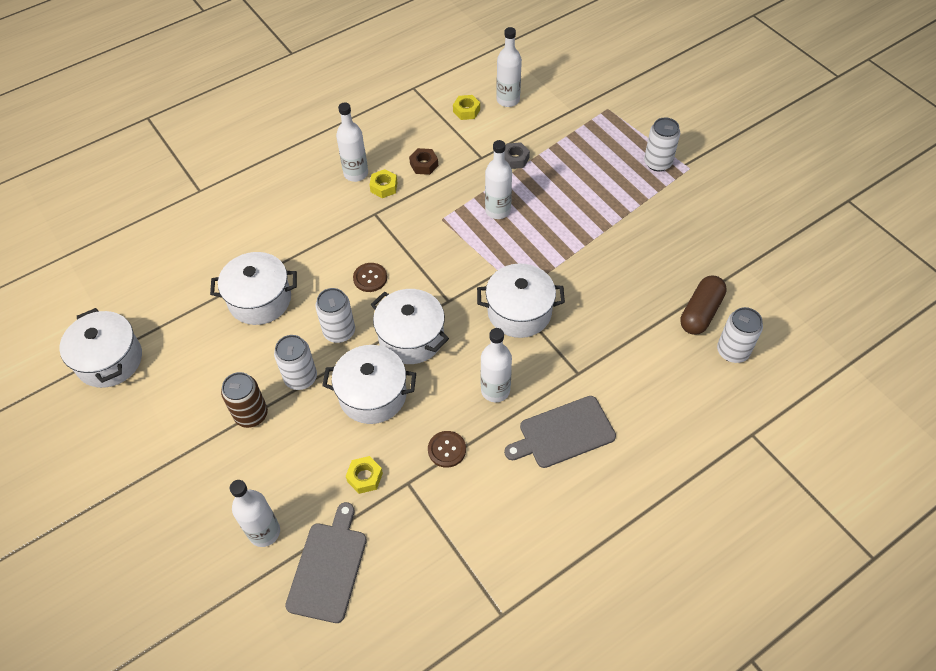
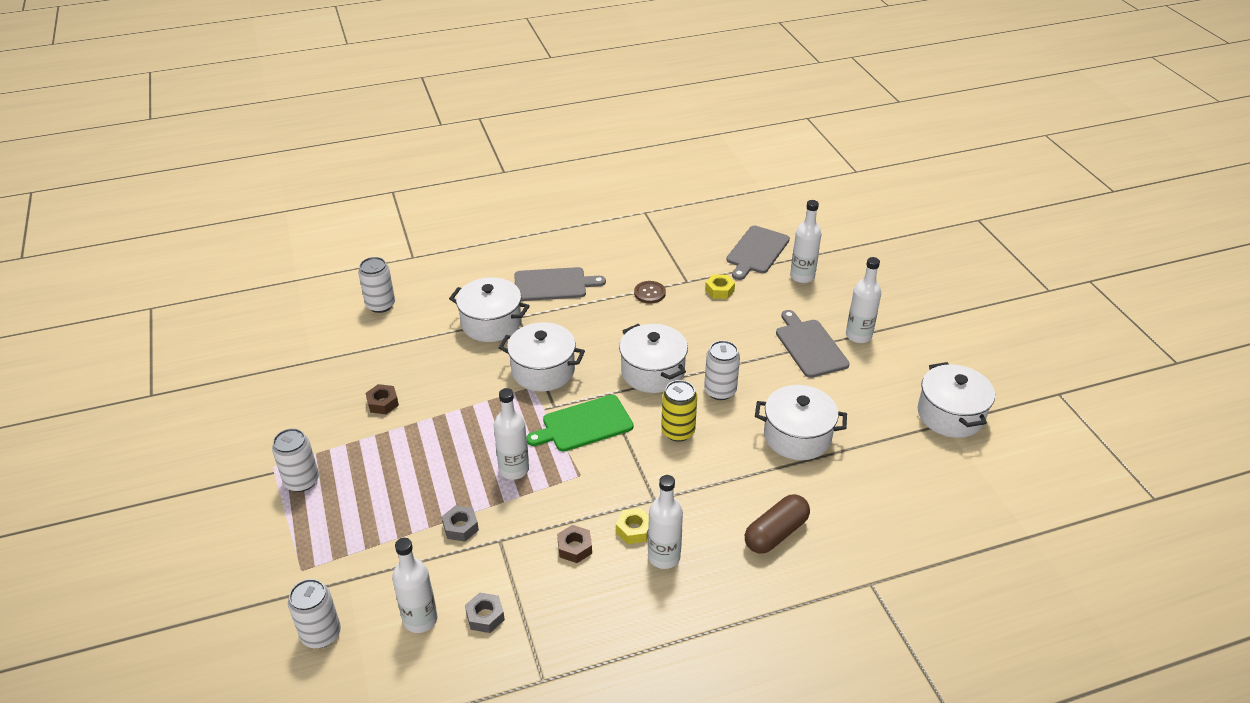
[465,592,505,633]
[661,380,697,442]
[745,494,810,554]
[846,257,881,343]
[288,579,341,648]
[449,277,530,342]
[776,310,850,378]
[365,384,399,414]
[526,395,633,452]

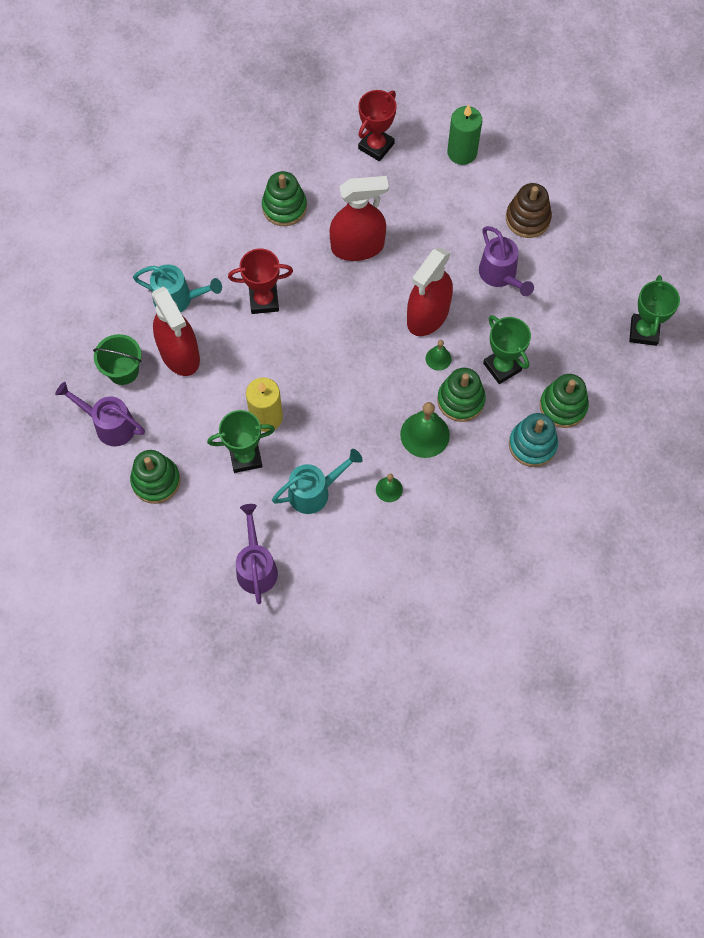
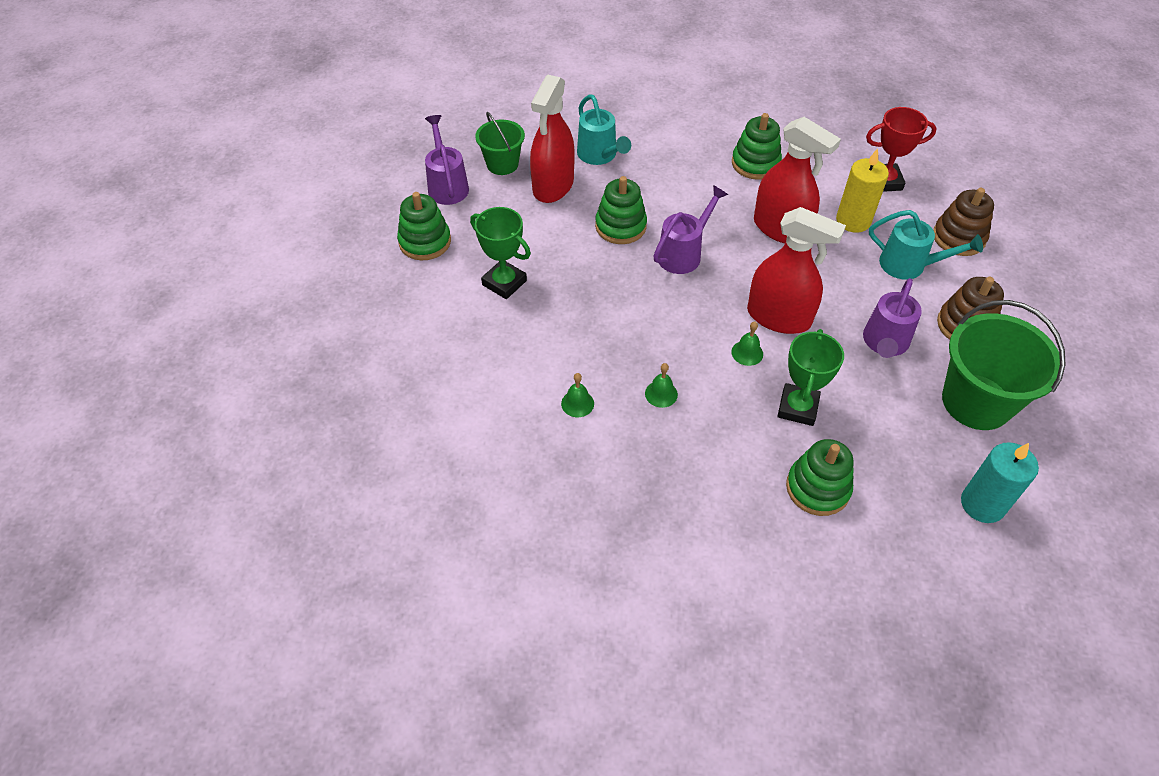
[933,188,994,256]
[747,207,846,334]
[228,249,293,314] (first image)
[961,442,1039,523]
[595,176,647,244]
[836,148,889,233]
[645,363,678,408]
[509,413,558,467] (first image)
[869,210,983,280]
[653,185,728,274]
[942,300,1066,430]

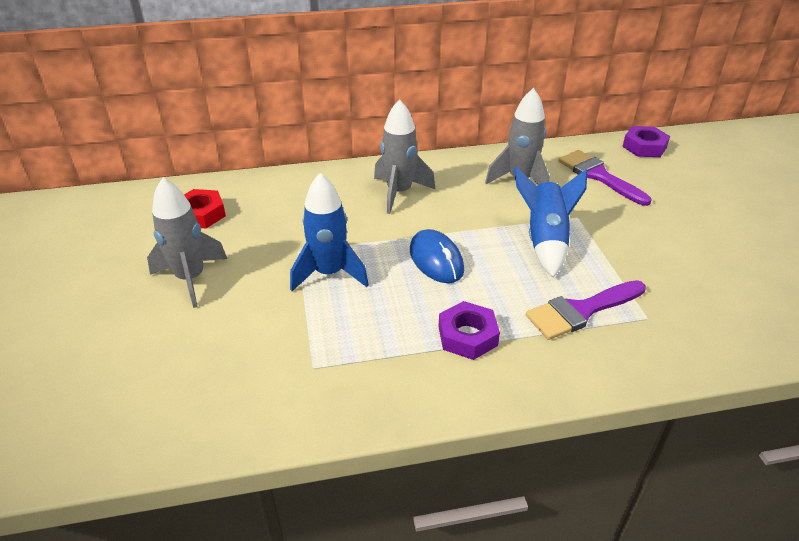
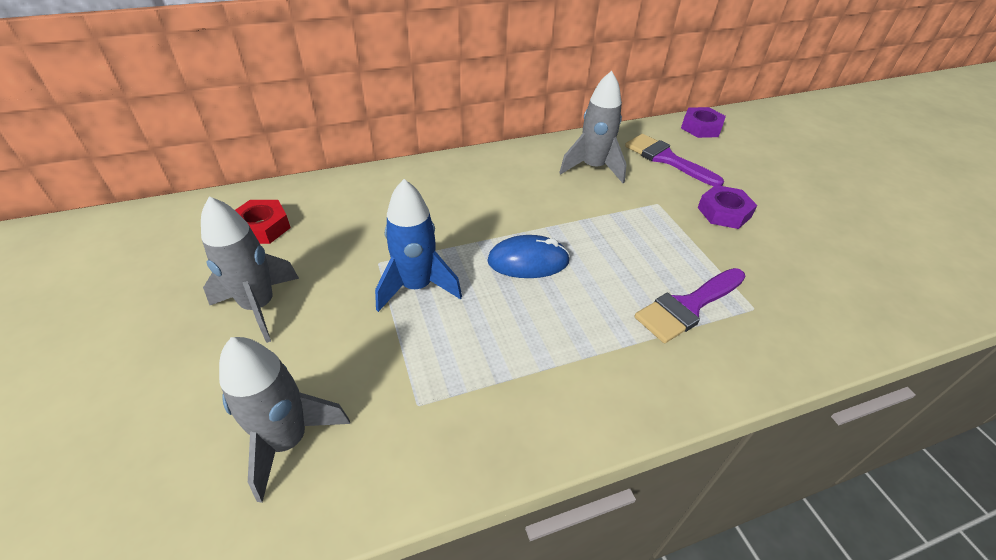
[219,337,350,503]
[514,167,587,277] (first image)
[487,235,570,278]
[697,185,757,229]

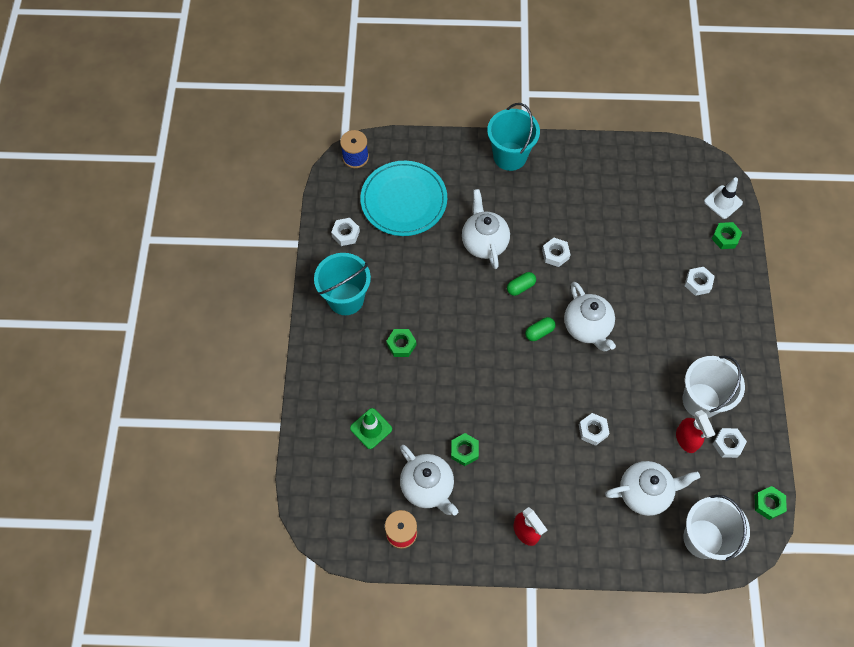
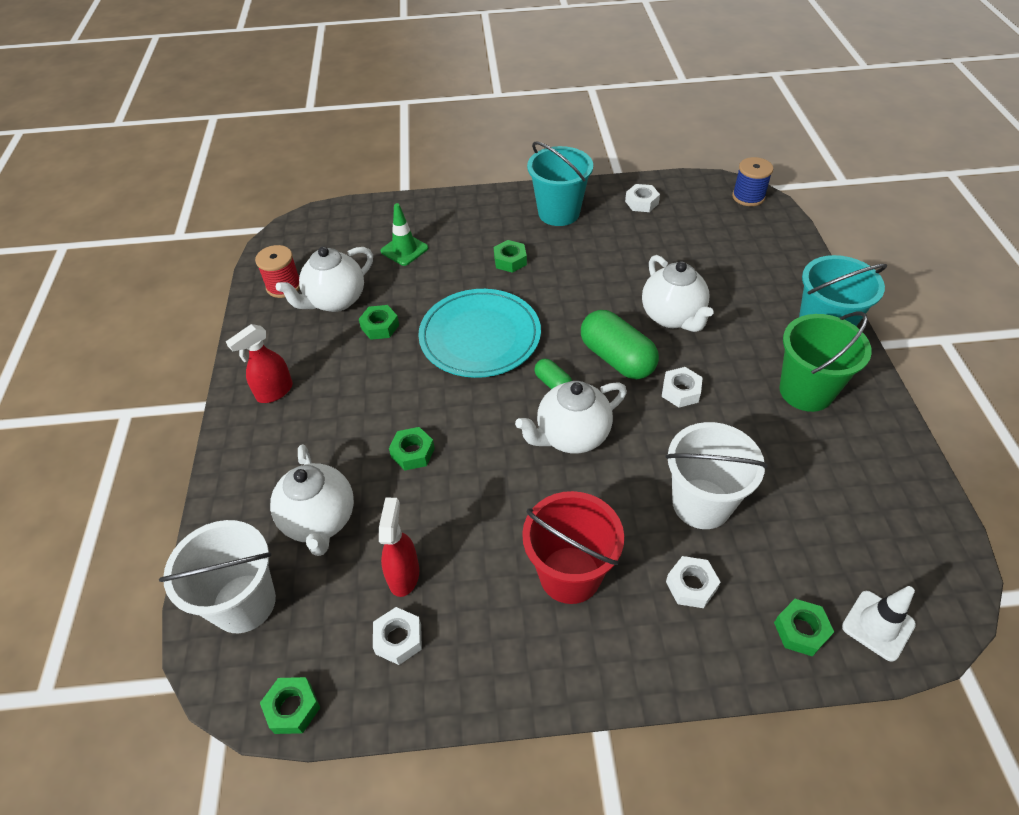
[418,289,541,378]
[642,255,714,332]
[581,310,659,379]
[666,422,768,529]
[379,497,419,597]
[389,427,435,470]
[779,312,872,412]
[522,491,624,604]

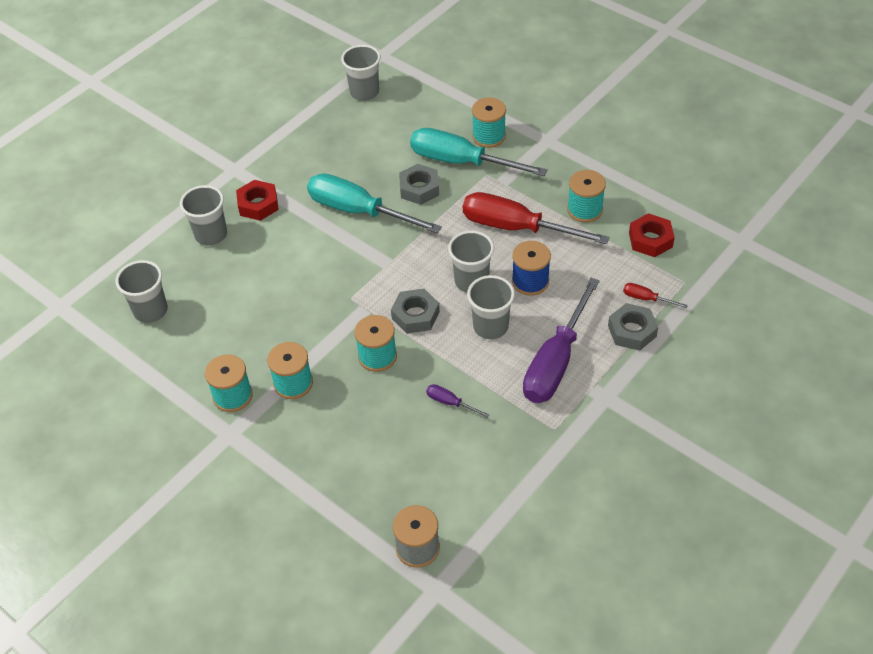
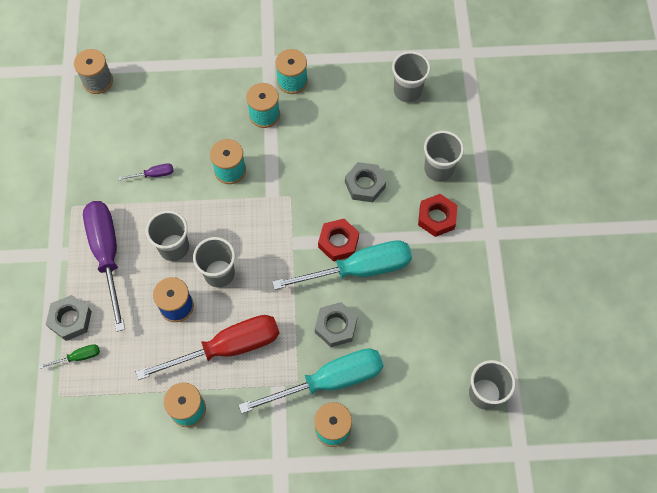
[318,219,359,261]
[39,344,100,369]
[345,162,386,202]

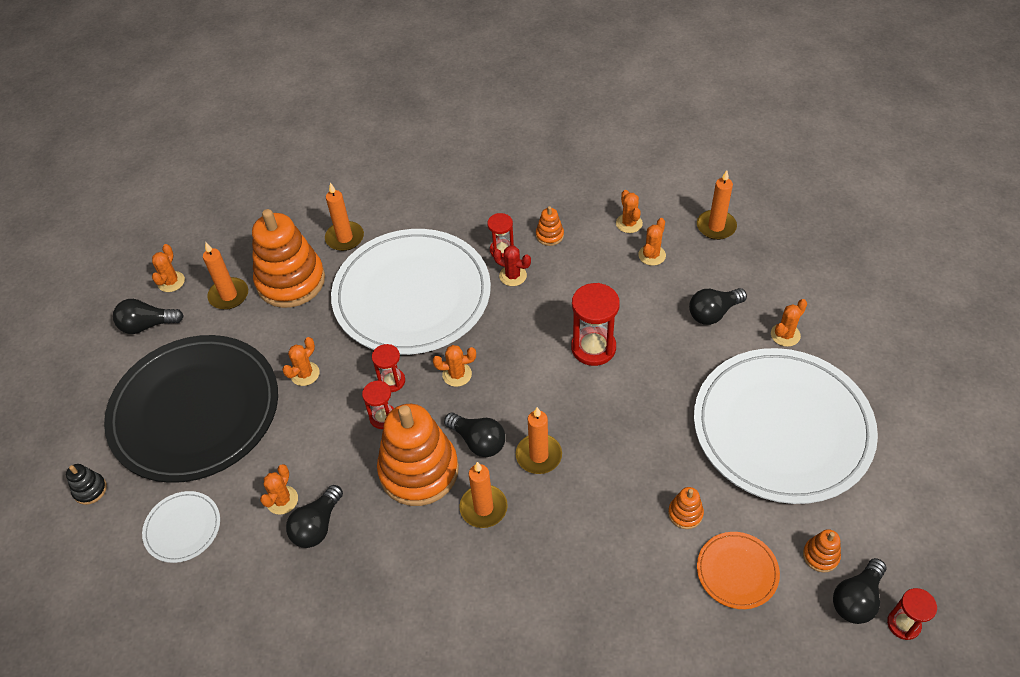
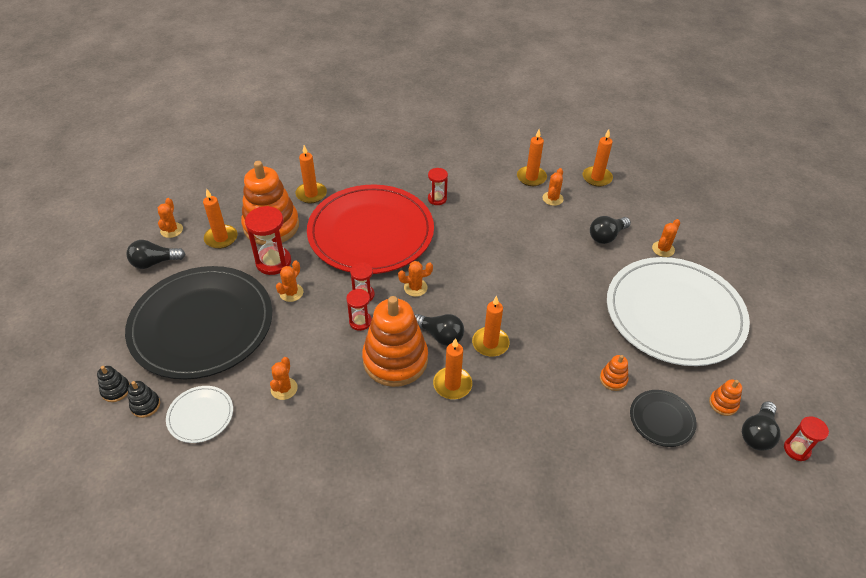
[517,129,547,186]
[536,206,564,246] (first image)
[307,185,434,274]
[493,246,531,286] (first image)
[245,206,291,275]
[286,485,343,548] (first image)
[630,390,697,447]
[127,381,160,418]

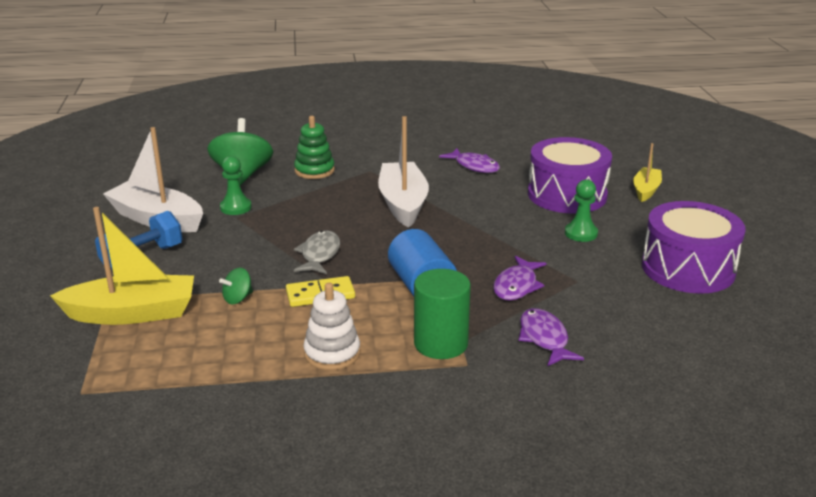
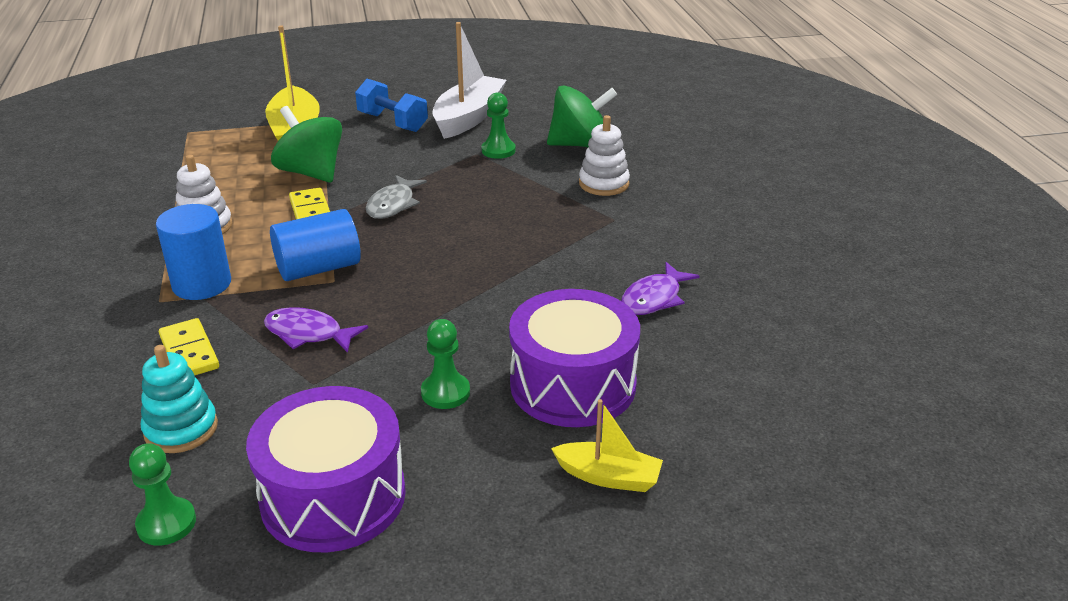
[579,115,630,196]
[378,116,429,228] (first image)
[366,175,427,219]
[271,106,342,183]
[156,204,231,300]
[159,318,219,375]
[141,345,218,453]
[129,443,196,546]

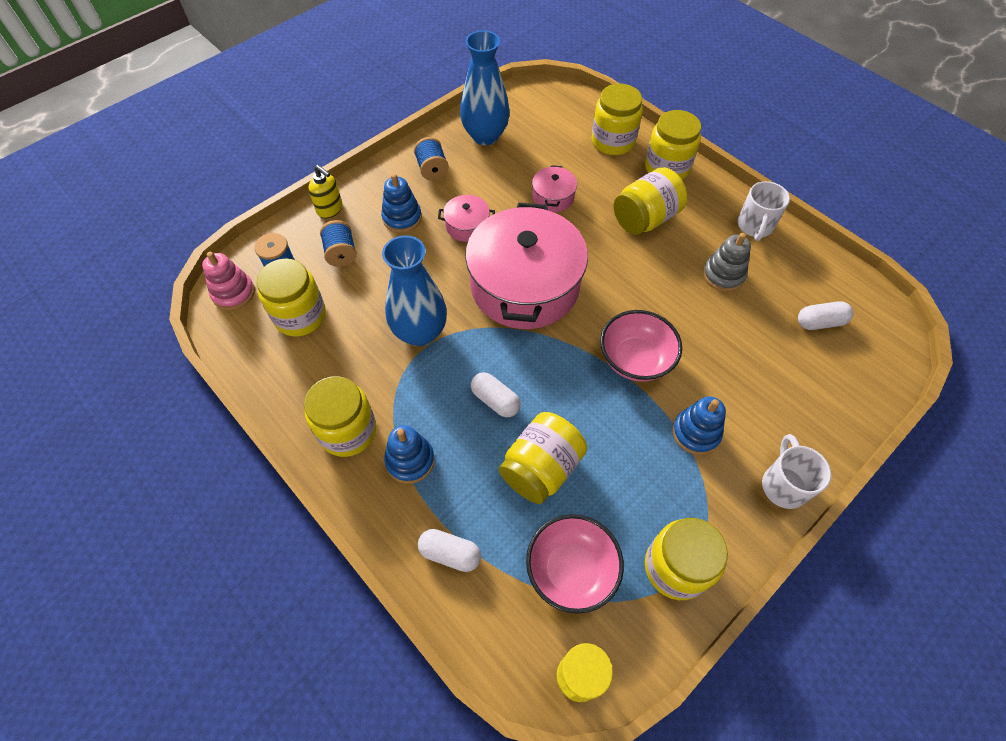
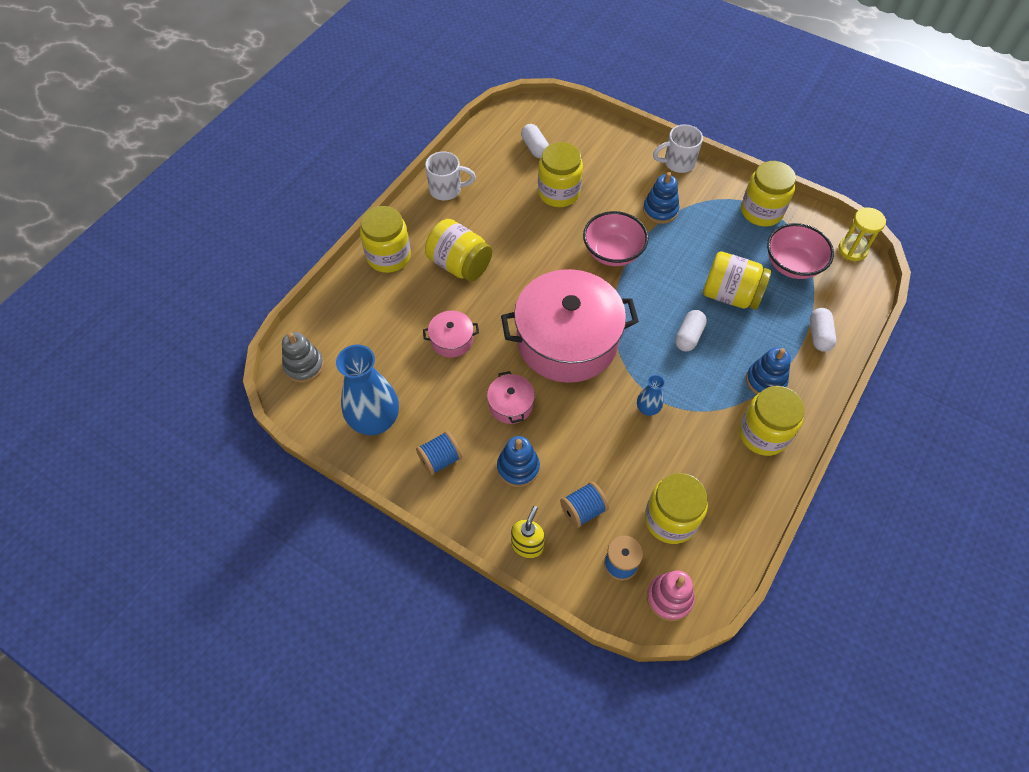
[538,142,583,207]
[282,332,324,383]
[637,375,665,416]

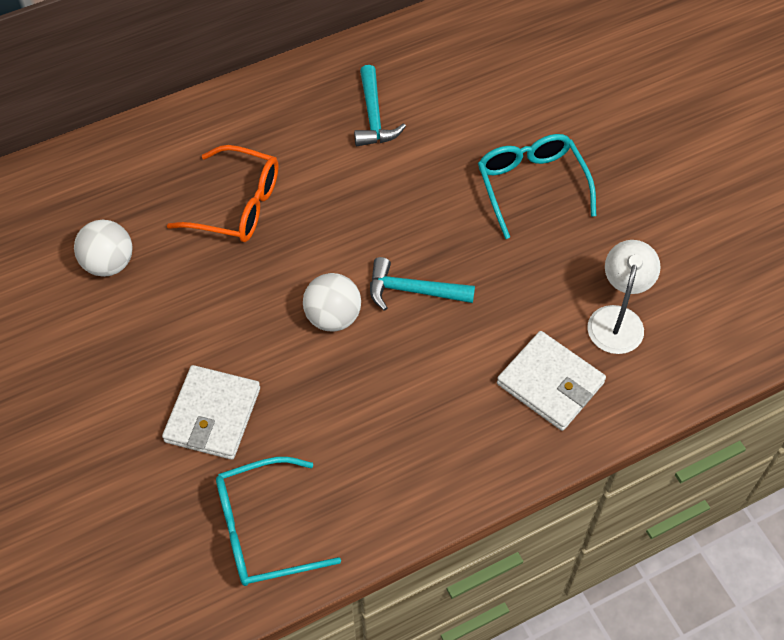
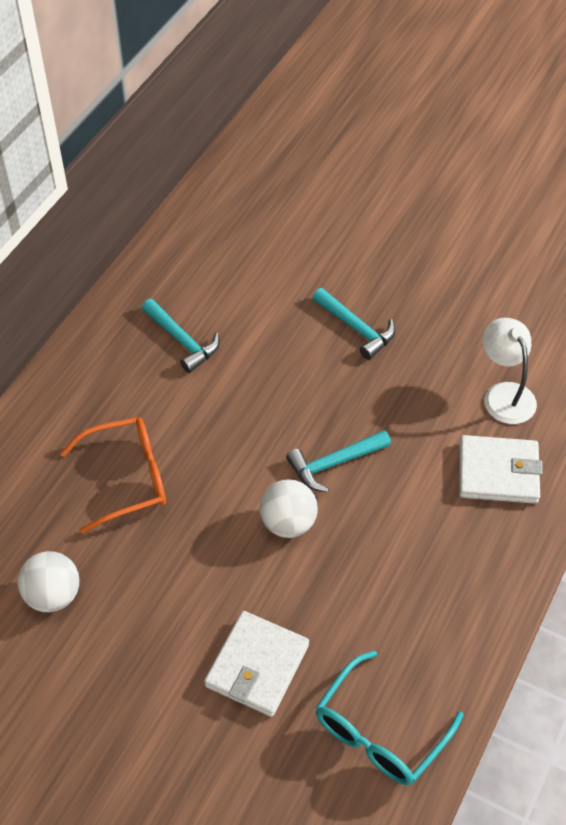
[312,288,396,360]
[204,611,309,717]

